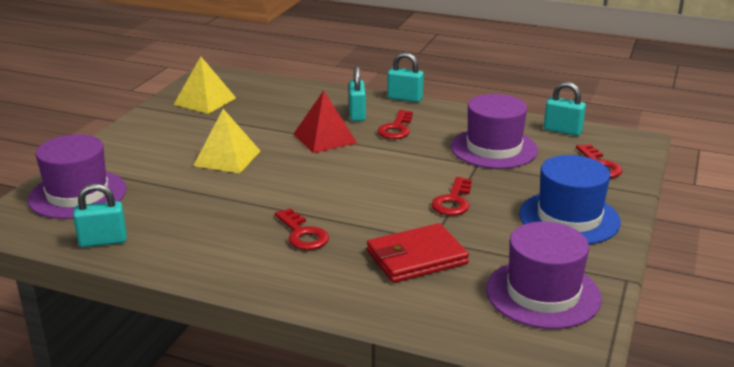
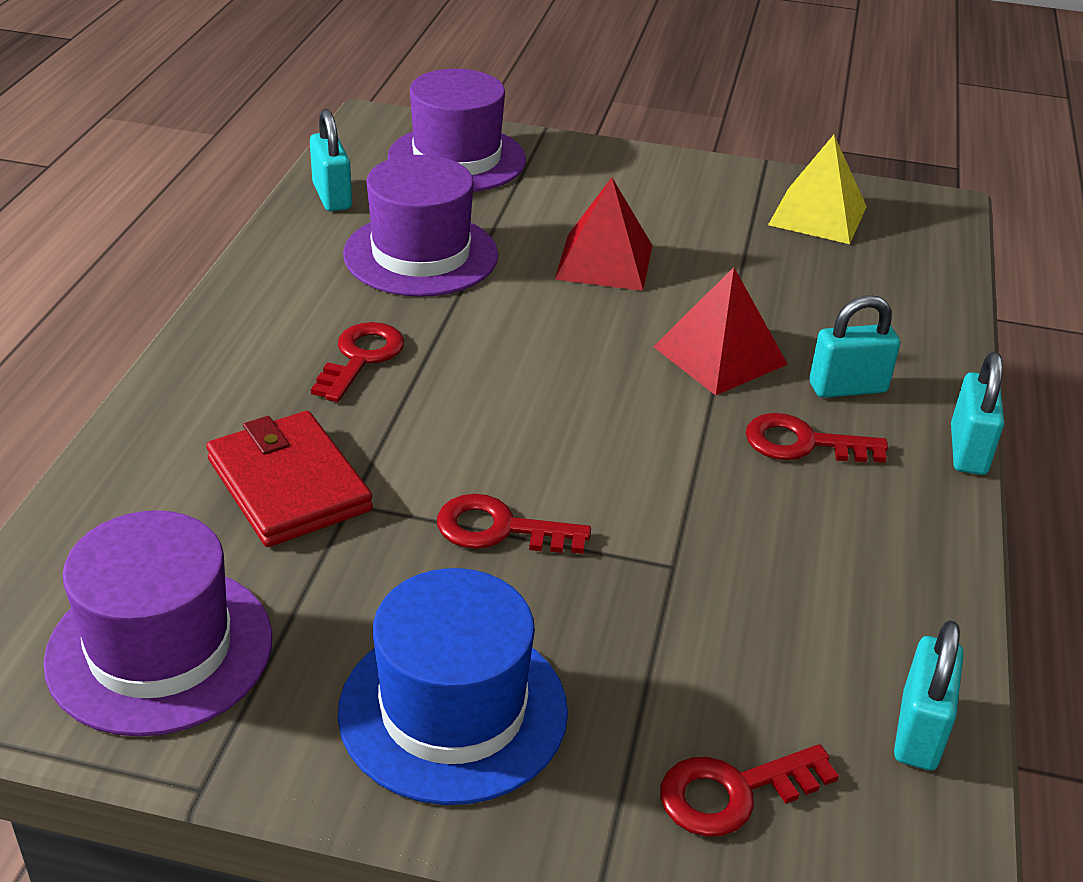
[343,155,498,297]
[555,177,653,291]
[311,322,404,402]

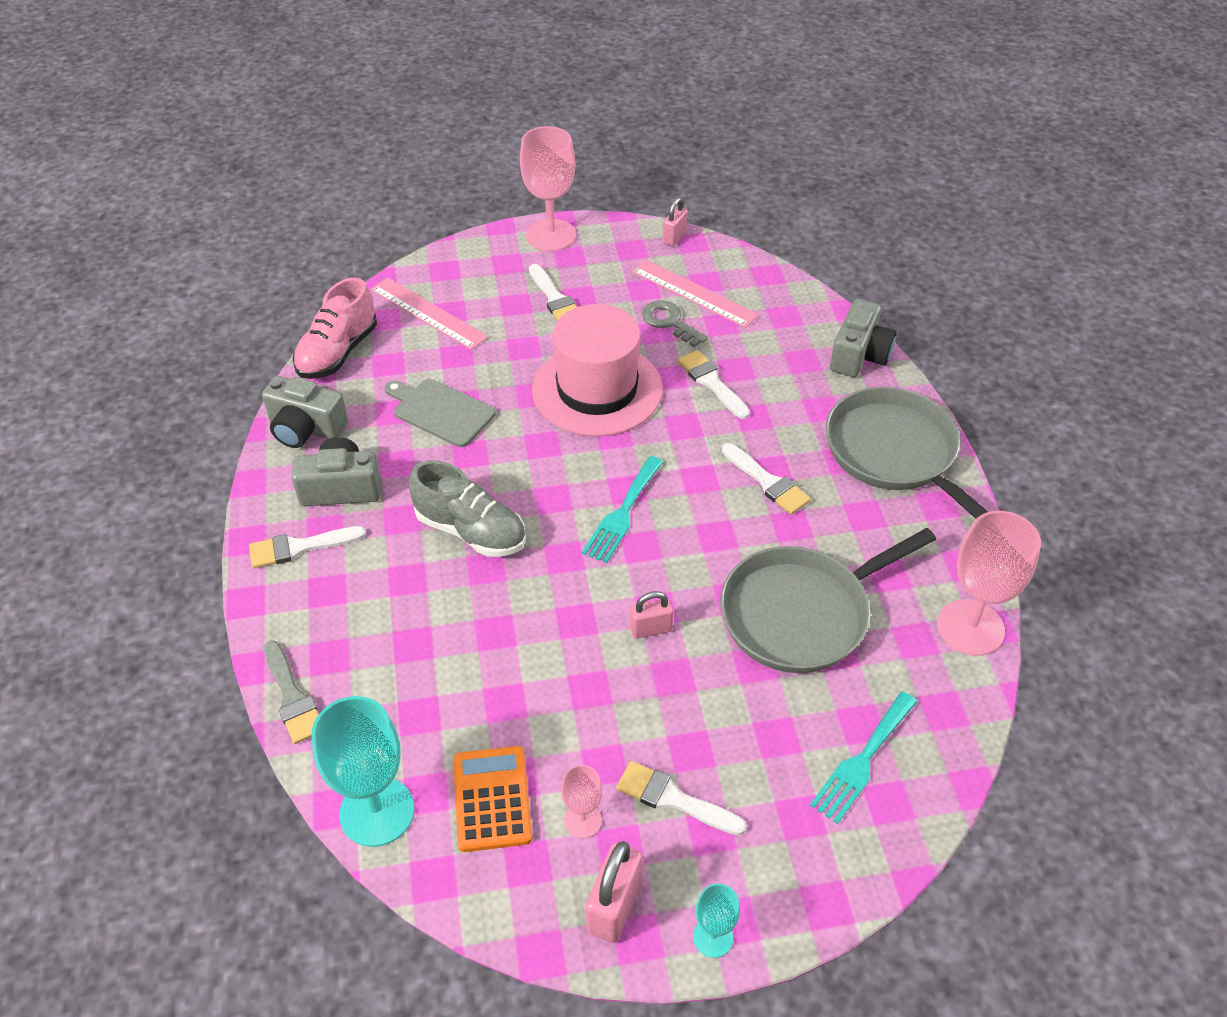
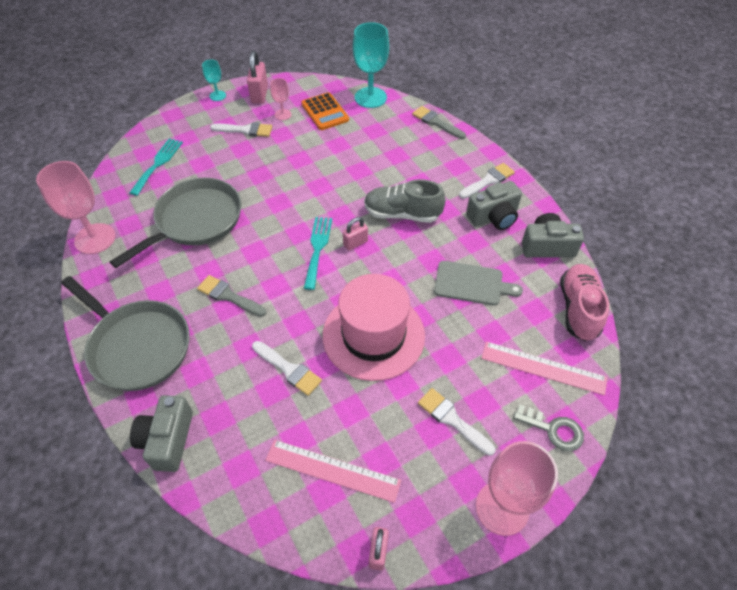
[513,404,584,451]
[197,275,266,317]
[343,217,368,251]

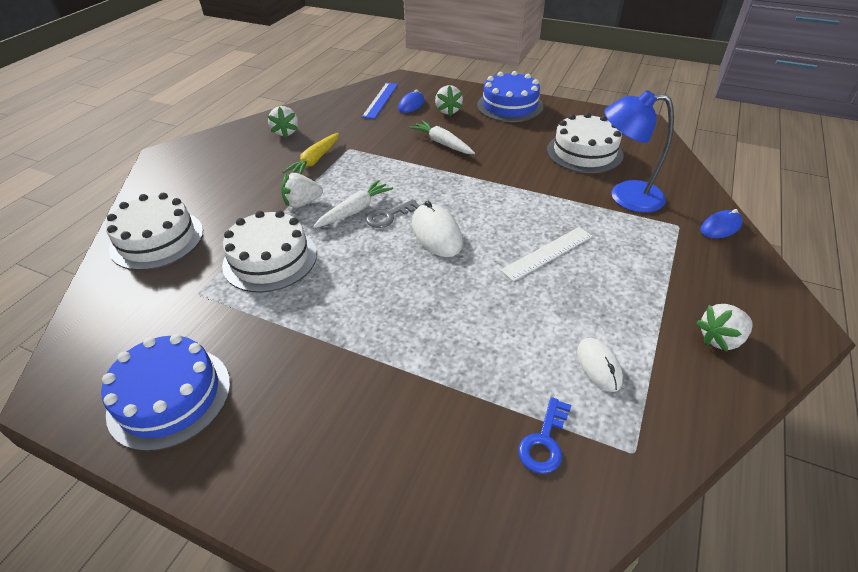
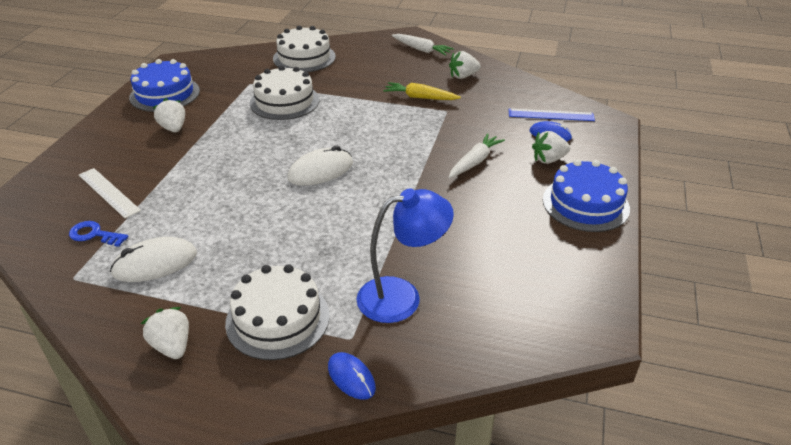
[357,188,454,323]
[225,264,330,360]
[153,98,185,132]
[392,34,454,56]
[365,199,420,228] (first image)
[79,168,141,218]
[110,237,197,282]

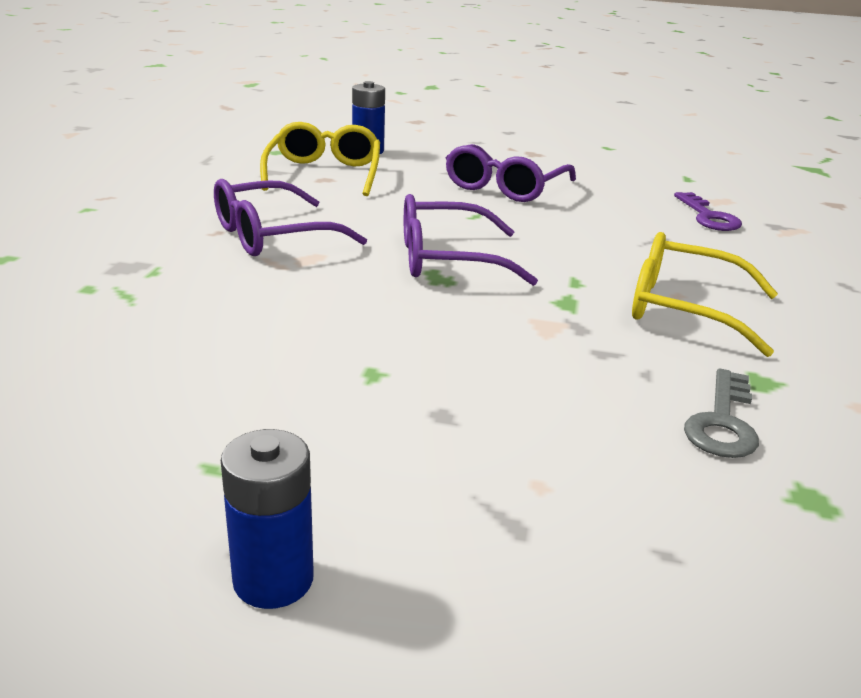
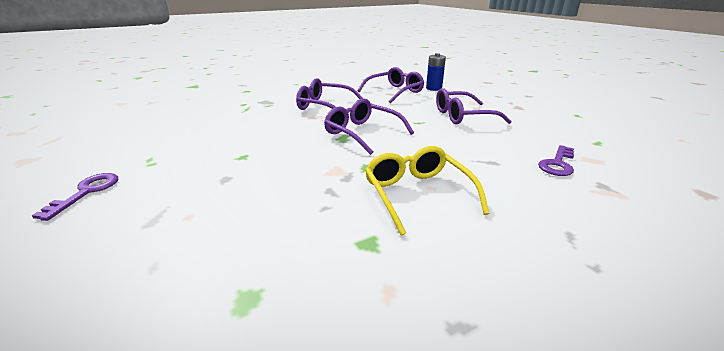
[357,67,424,103]
[684,368,759,458] (first image)
[32,173,118,221]

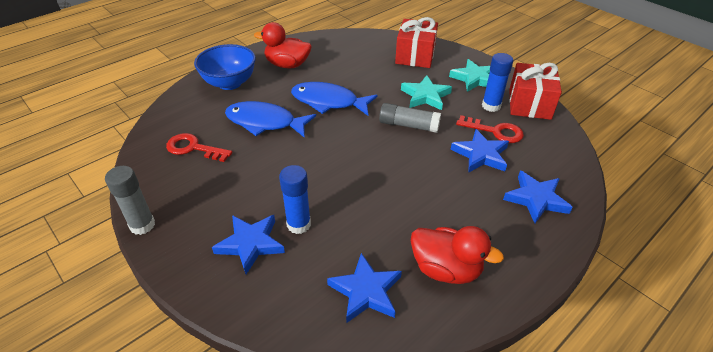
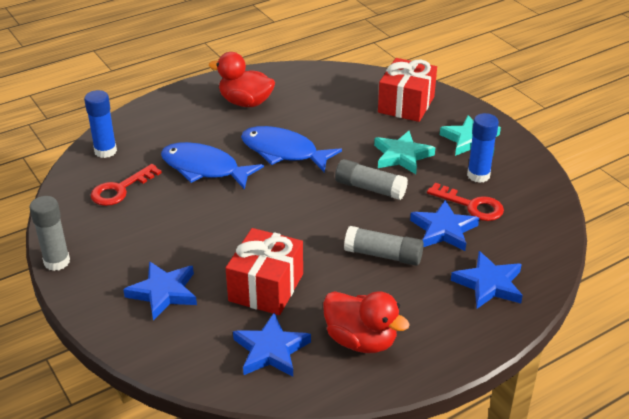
[194,44,256,90] (first image)
[226,228,303,315]
[91,164,162,206]
[84,90,117,158]
[344,226,424,266]

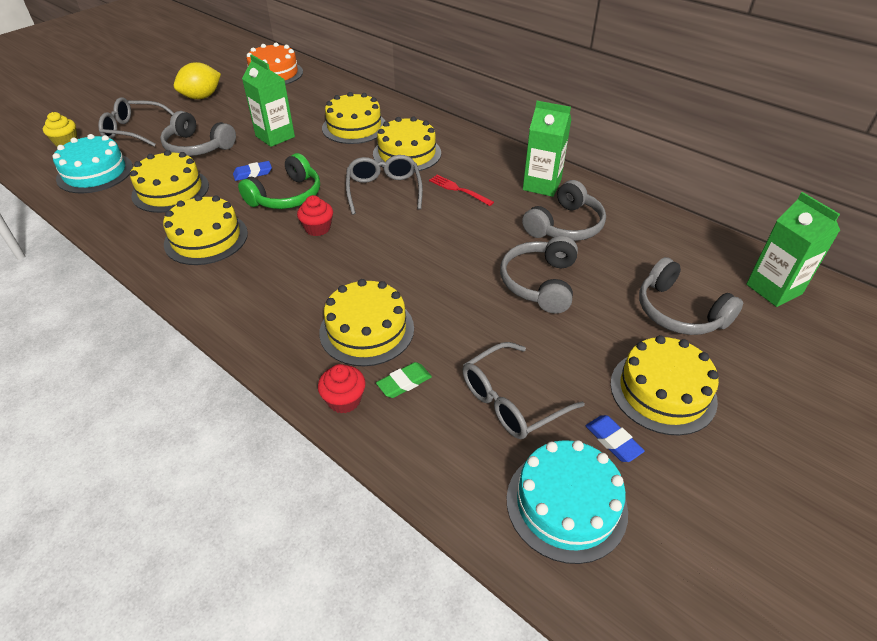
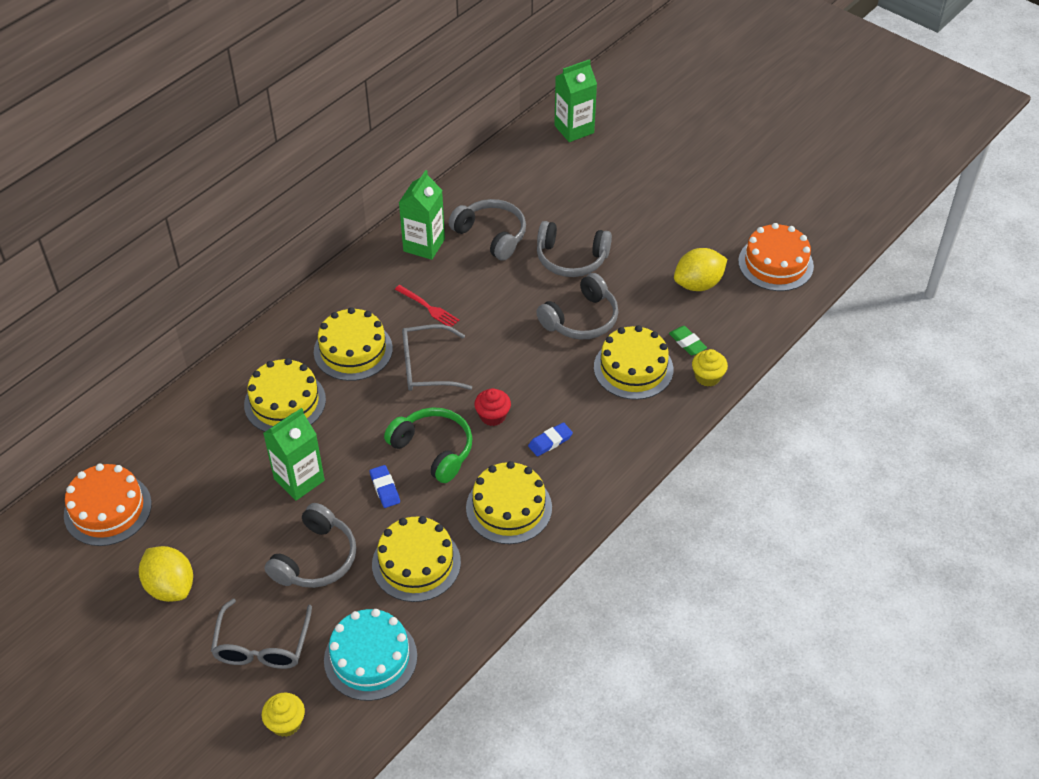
[395,285,459,327]
[536,273,618,340]
[610,335,719,435] (first image)
[674,248,727,291]
[692,349,728,387]
[528,422,573,457]
[738,223,814,291]

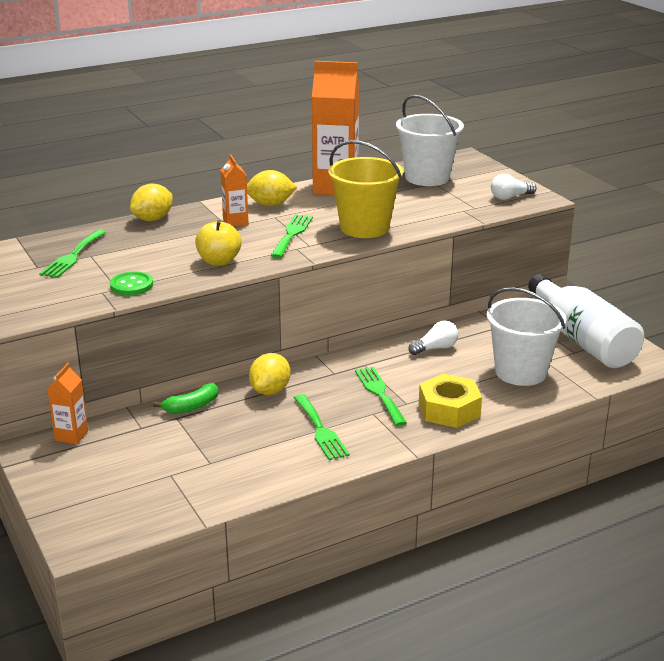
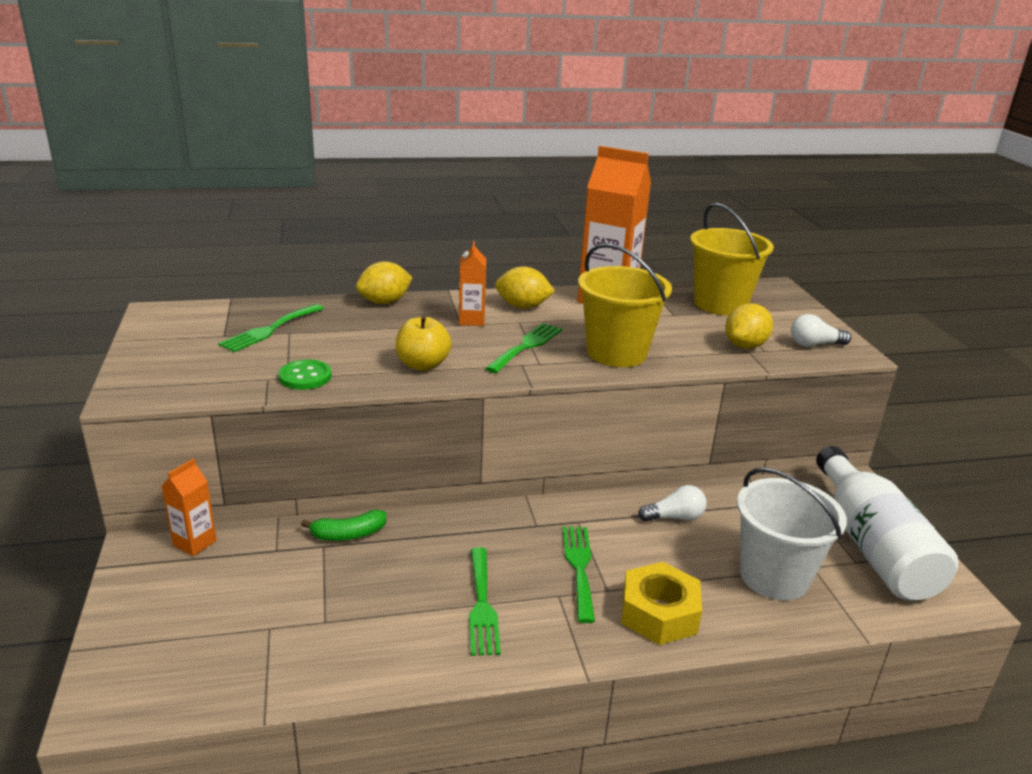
[690,203,774,315]
[725,303,773,349]

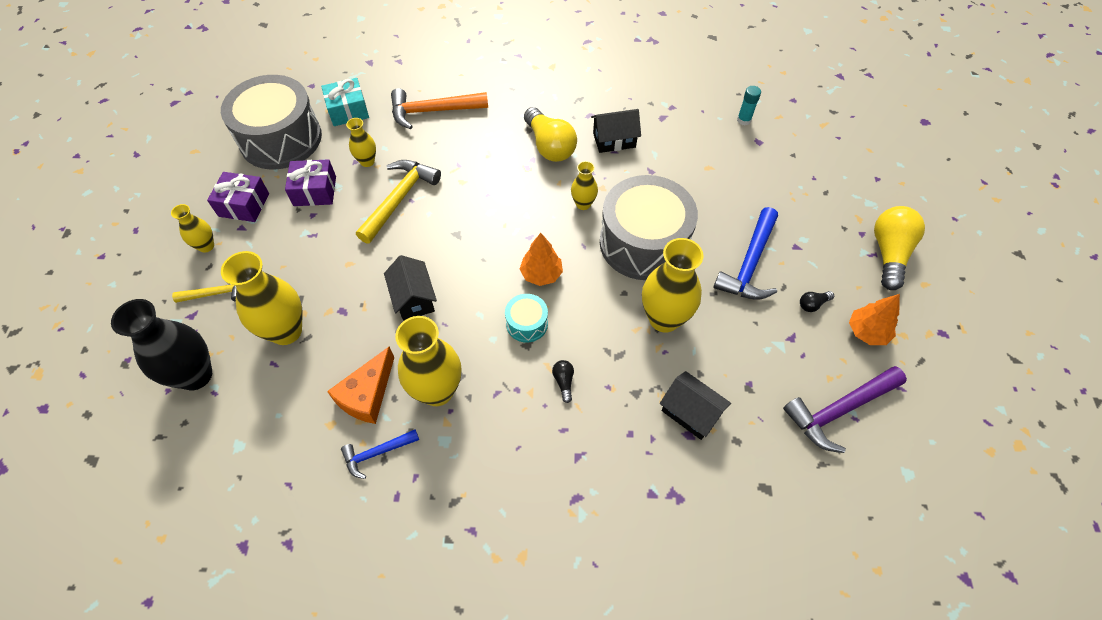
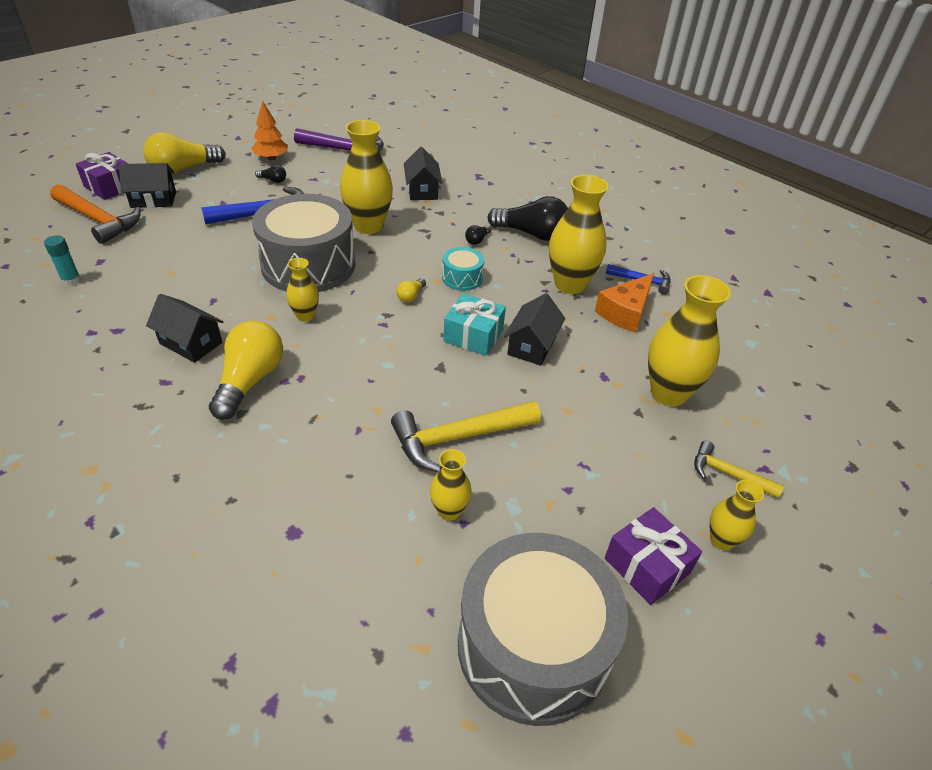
[443,293,506,356]
[50,184,141,244]
[76,152,128,200]
[397,278,426,302]
[111,299,212,390] (first image)
[595,273,654,333]
[119,163,176,208]
[487,196,568,241]

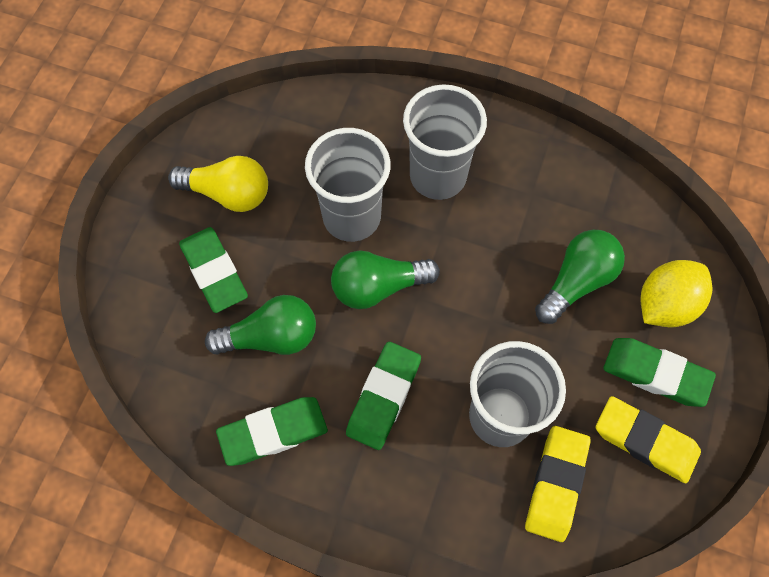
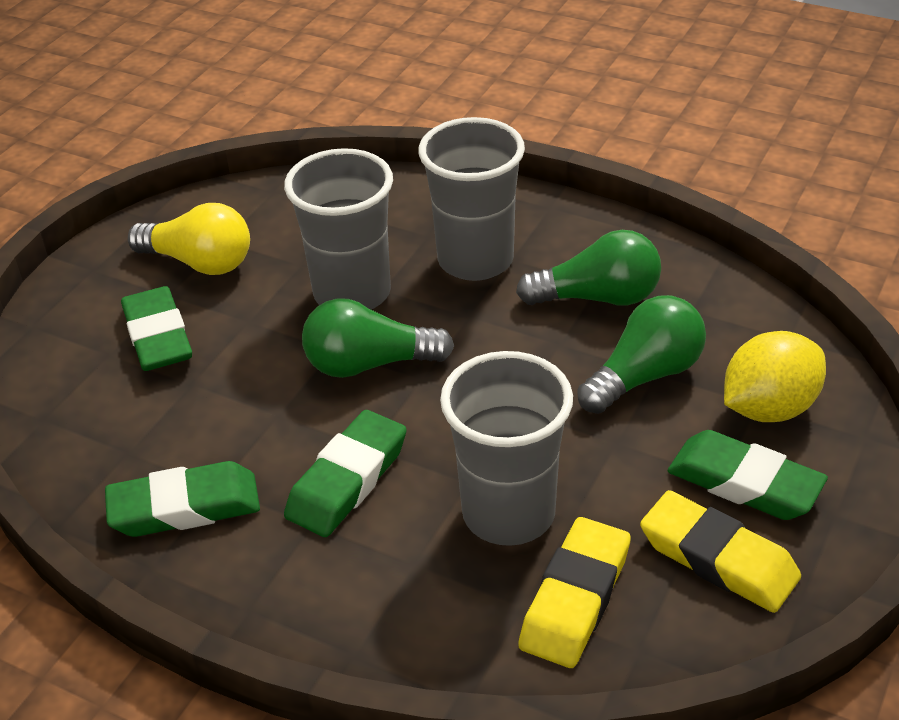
[516,230,661,305]

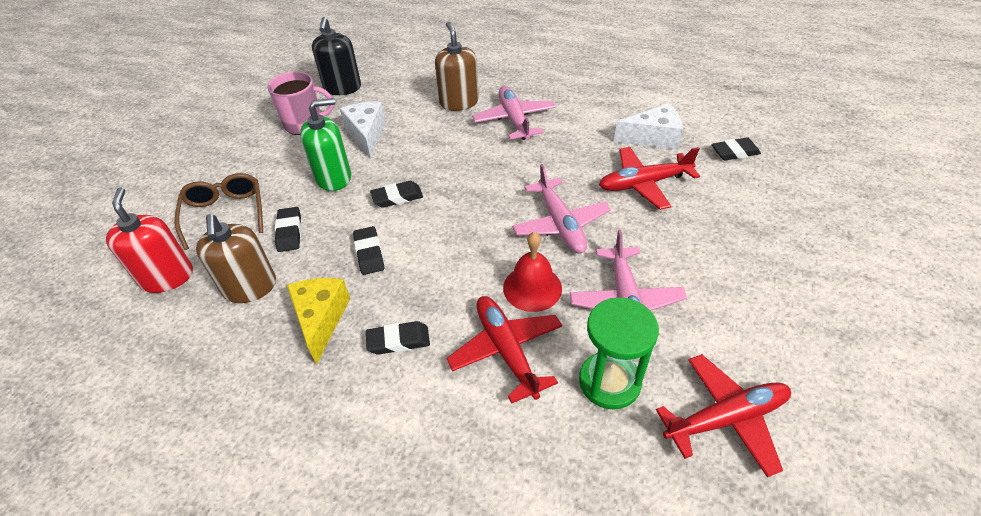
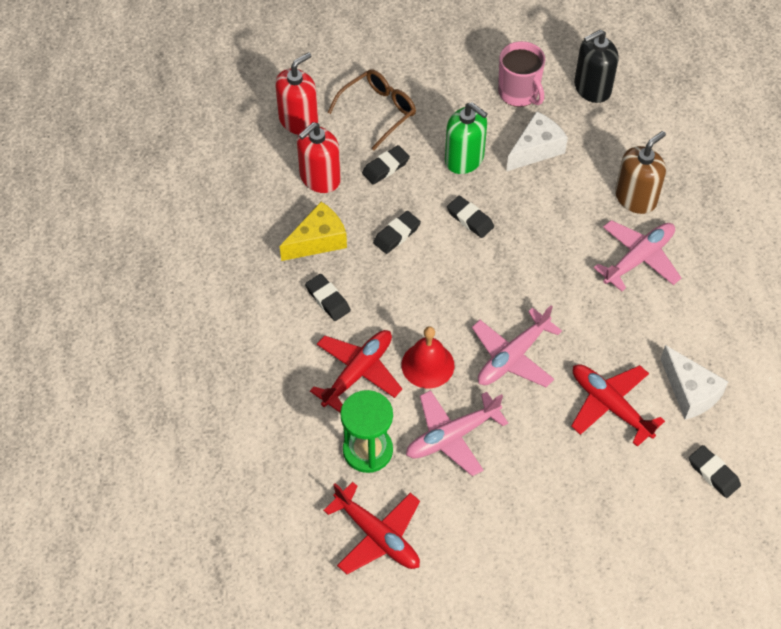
[297,122,341,193]

